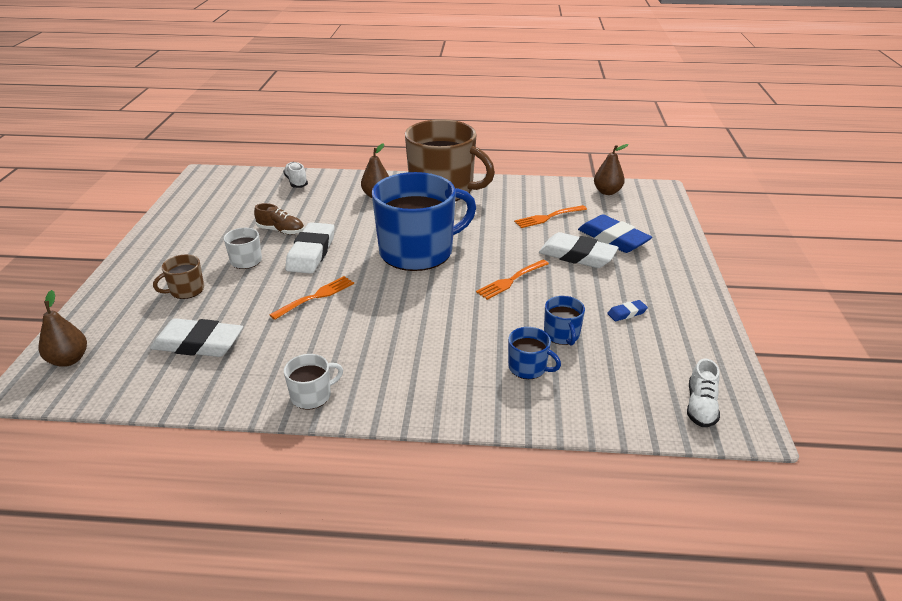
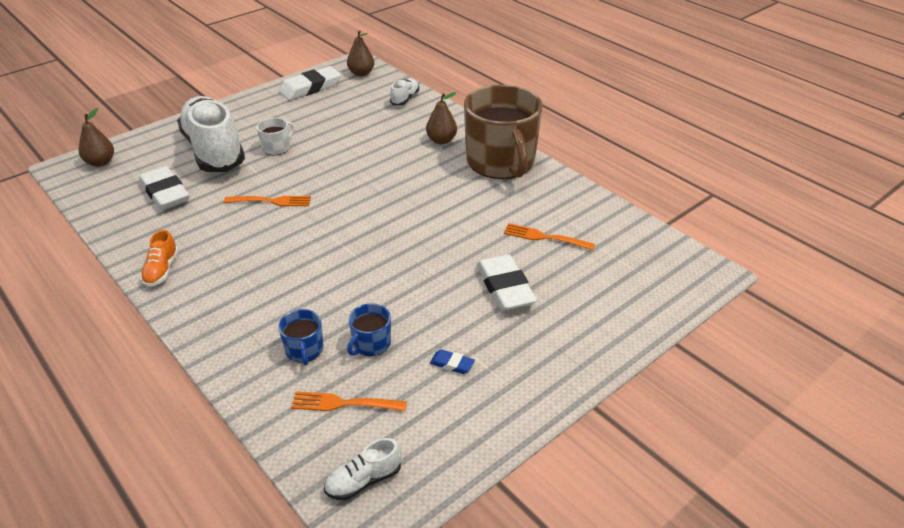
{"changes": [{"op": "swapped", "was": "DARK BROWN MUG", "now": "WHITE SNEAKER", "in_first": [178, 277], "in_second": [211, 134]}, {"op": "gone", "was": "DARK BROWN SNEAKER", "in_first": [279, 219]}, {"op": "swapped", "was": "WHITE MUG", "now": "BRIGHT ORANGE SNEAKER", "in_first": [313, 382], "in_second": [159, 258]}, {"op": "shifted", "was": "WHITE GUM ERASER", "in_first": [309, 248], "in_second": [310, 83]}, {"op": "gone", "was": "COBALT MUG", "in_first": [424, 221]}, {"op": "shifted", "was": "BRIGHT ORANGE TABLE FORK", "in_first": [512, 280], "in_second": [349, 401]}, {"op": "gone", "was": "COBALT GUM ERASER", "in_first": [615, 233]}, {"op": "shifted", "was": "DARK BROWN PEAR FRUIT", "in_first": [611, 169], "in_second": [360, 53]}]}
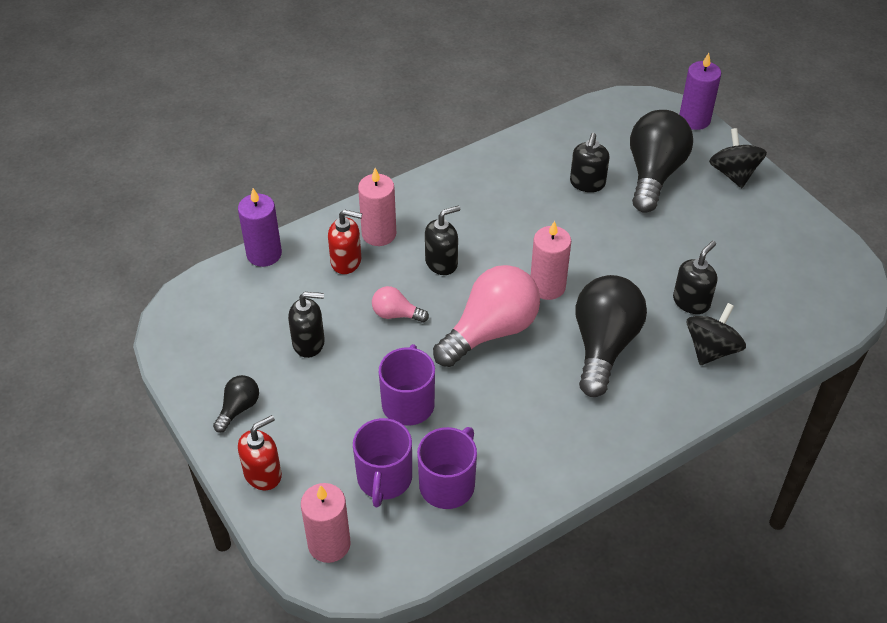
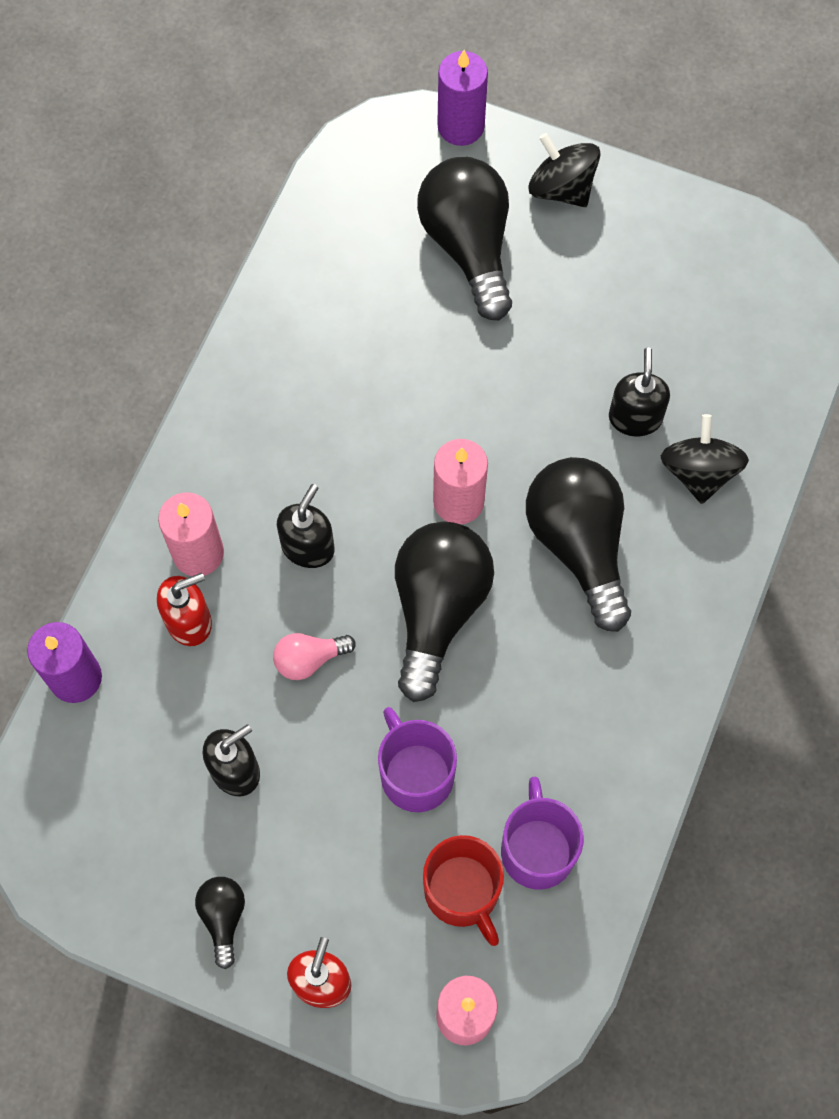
{"changes": [{"op": "repainted", "was": "PURPLE MUG", "now": "RED MUG", "in_first": [382, 462], "in_second": [463, 890]}, {"op": "repainted", "was": "ROSY BULB", "now": "BLACK BULB", "in_first": [486, 316], "in_second": [444, 611]}, {"op": "gone", "was": "BLACK PUMP BOTTLE", "in_first": [589, 162]}]}
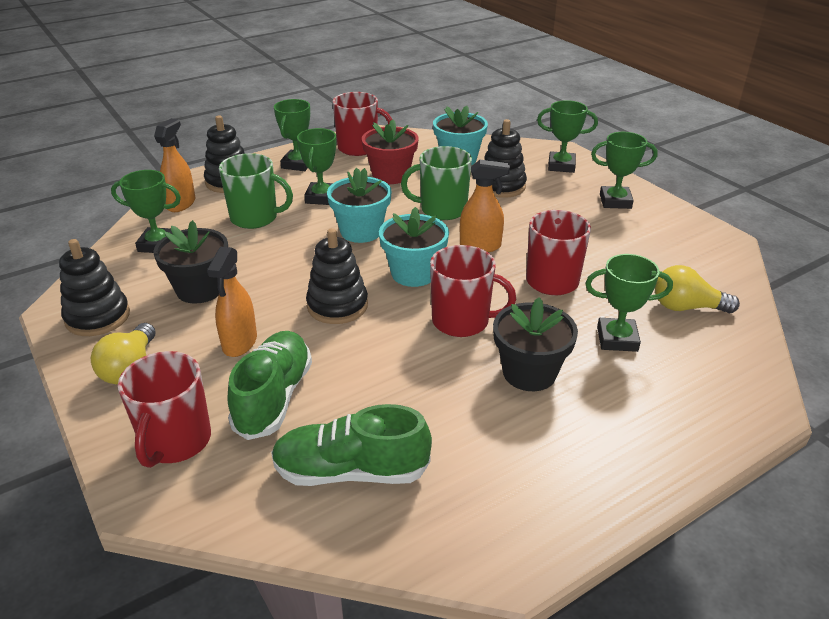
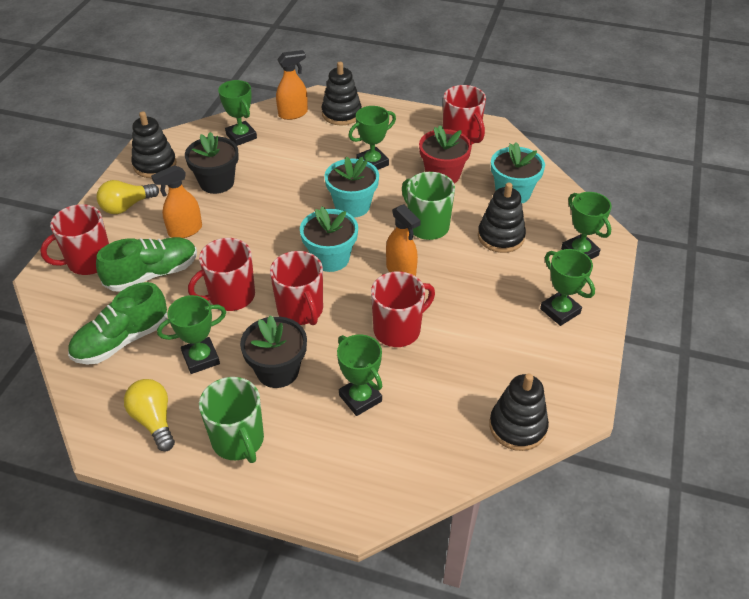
{"changes": [{"op": "shifted", "was": "EMERALD MUG", "in_first": [256, 191], "in_second": [231, 420]}, {"op": "rotated", "was": "EMERALD SNEAKER", "in_first": [351, 445], "in_second": [117, 323], "clockwise": -90}, {"op": "shifted", "was": "EMERALD PRIZE CUP", "in_first": [292, 135], "in_second": [191, 334]}, {"op": "shifted", "was": "BLACK STACKING TOY", "in_first": [337, 276], "in_second": [519, 412]}, {"op": "shifted", "was": "BRIGHT YELLOW BULB", "in_first": [697, 289], "in_second": [149, 415]}, {"op": "new", "now": "RED MUG", "in_second": [221, 274]}]}
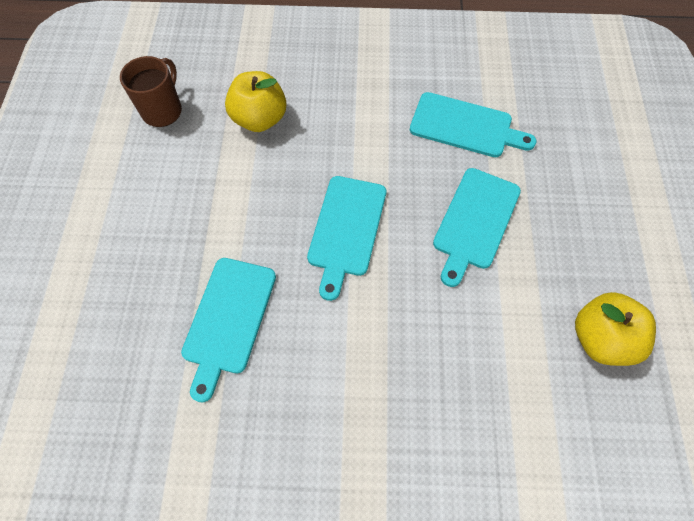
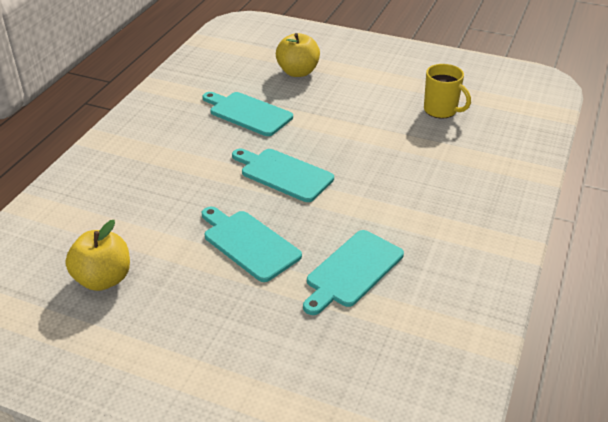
{"changes": [{"op": "repainted", "was": "DARK BROWN MUG", "now": "BRIGHT YELLOW MUG", "in_first": [151, 91], "in_second": [447, 91]}, {"op": "shifted", "was": "BRIGHT YELLOW TOY APPLE", "in_first": [255, 101], "in_second": [298, 55]}]}
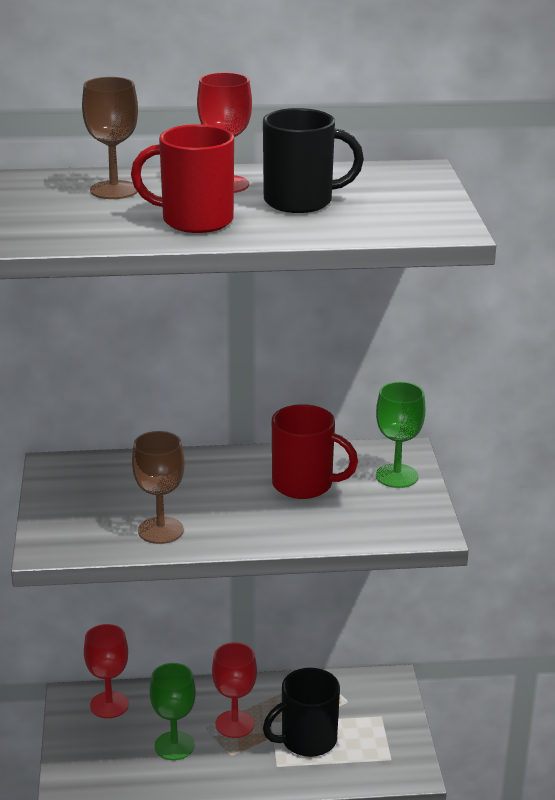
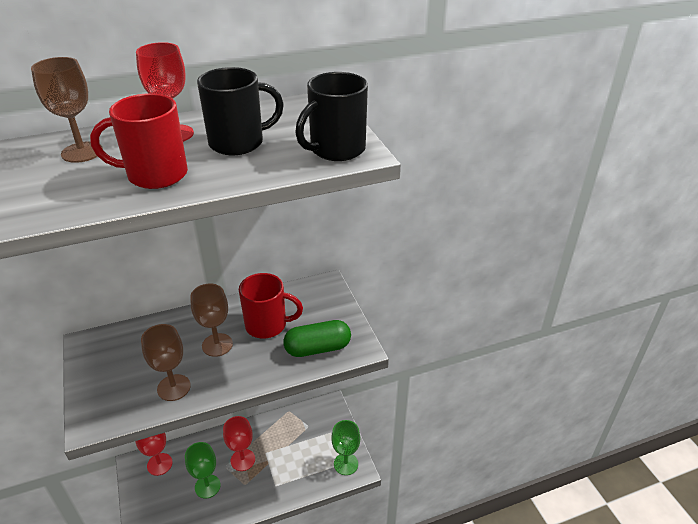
{"changes": [{"op": "shifted", "was": "BLACK MUG", "in_first": [301, 712], "in_second": [331, 116]}, {"op": "shifted", "was": "EMERALD CHALICE", "in_first": [400, 435], "in_second": [345, 447]}, {"op": "new", "now": "DARK BROWN CHALICE", "in_second": [211, 320]}, {"op": "new", "now": "EMERALD CAPSULE", "in_second": [317, 338]}]}
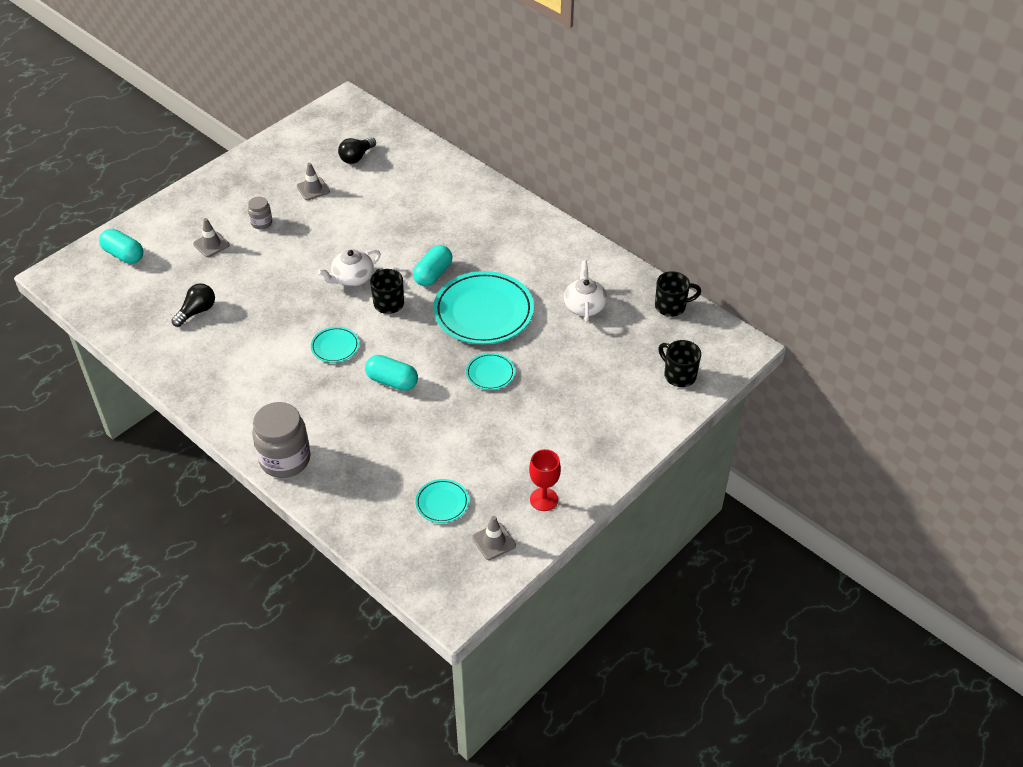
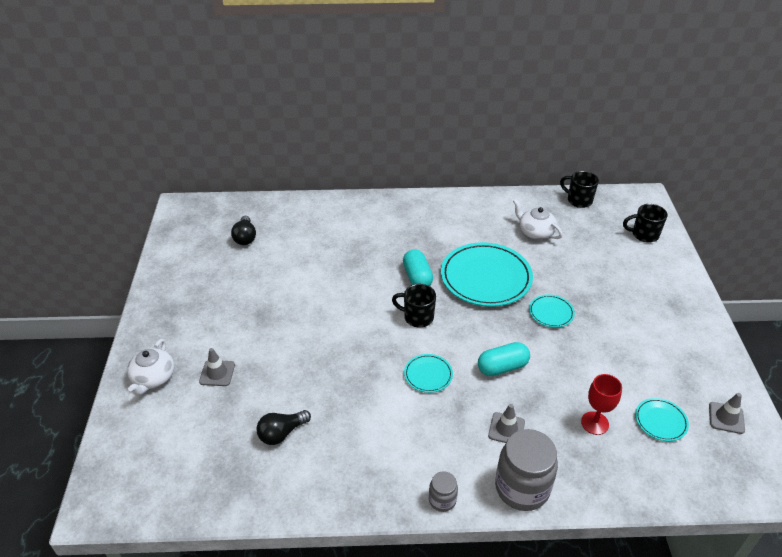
{"changes": [{"op": "gone", "was": "TEAL CAPSULE", "in_first": [121, 246]}, {"op": "rotated", "was": "BLACK BULB", "in_first": [193, 305], "in_second": [284, 427], "clockwise": -120}, {"op": "shifted", "was": "GREY PRESERVE JAR", "in_first": [260, 212], "in_second": [443, 491]}, {"op": "shifted", "was": "GREY TRAFFIC CONE", "in_first": [313, 181], "in_second": [506, 423]}, {"op": "shifted", "was": "WHITE TEAPOT", "in_first": [349, 267], "in_second": [150, 367]}, {"op": "shifted", "was": "RED CHALICE", "in_first": [545, 480], "in_second": [601, 404]}, {"op": "rotated", "was": "BLACK MUG", "in_first": [678, 294], "in_second": [579, 189], "clockwise": -90}]}
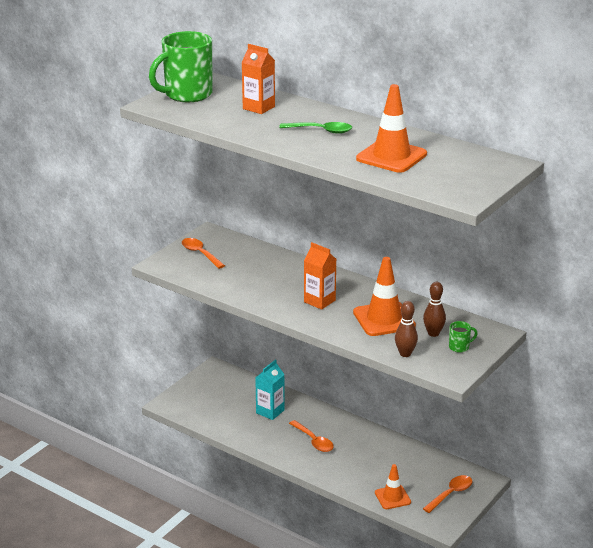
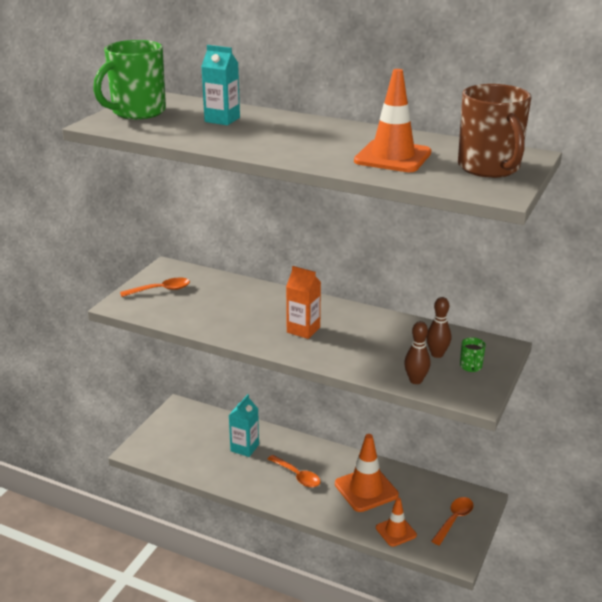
{"changes": [{"op": "rotated", "was": "BRIGHT ORANGE TEASPOON", "in_first": [203, 253], "in_second": [155, 287], "clockwise": 120}, {"op": "repainted", "was": "BRIGHT ORANGE CARTON", "now": "TEAL CARTON", "in_first": [258, 79], "in_second": [220, 85]}, {"op": "gone", "was": "EMERALD TEASPOON", "in_first": [315, 128]}, {"op": "shifted", "was": "BRIGHT ORANGE TRAFFIC CONE", "in_first": [384, 296], "in_second": [367, 473]}, {"op": "rotated", "was": "EMERALD MUG", "in_first": [463, 337], "in_second": [473, 354], "clockwise": 120}, {"op": "new", "now": "DARK BROWN MUG", "in_second": [495, 131]}]}
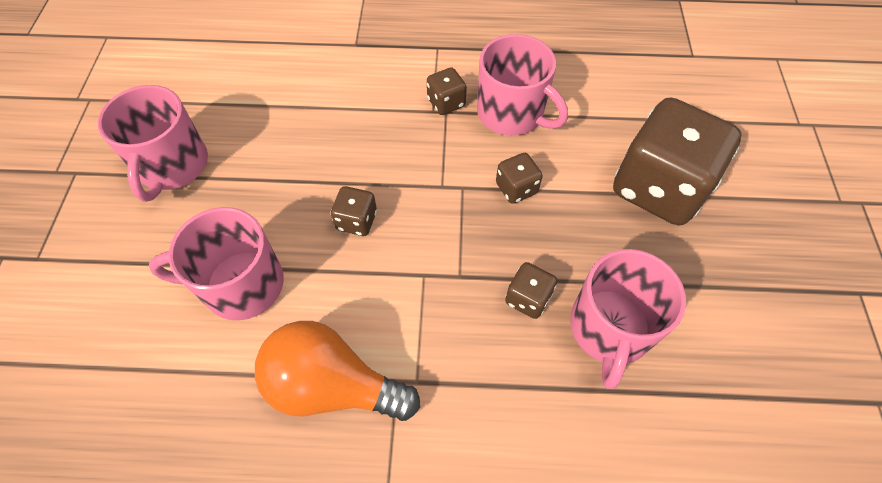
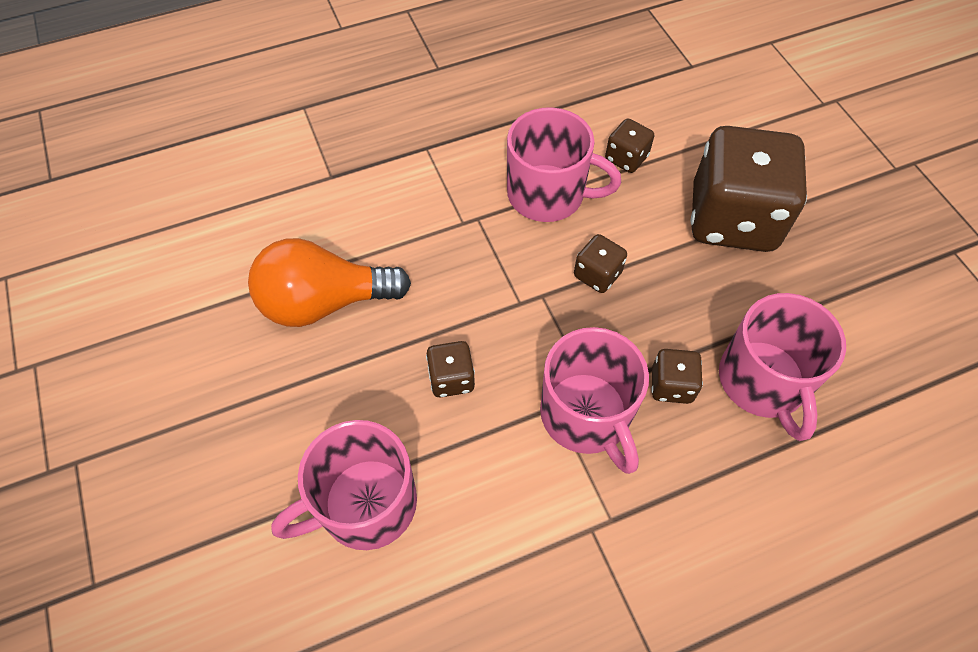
{"changes": [{"op": "shifted", "was": "ROSY MUG", "in_first": [153, 143], "in_second": [594, 400]}, {"op": "shifted", "was": "BRIGHT ORANGE BULB", "in_first": [337, 371], "in_second": [329, 282]}, {"op": "shifted", "was": "DARK BROWN DIE", "in_first": [447, 91], "in_second": [629, 145]}]}
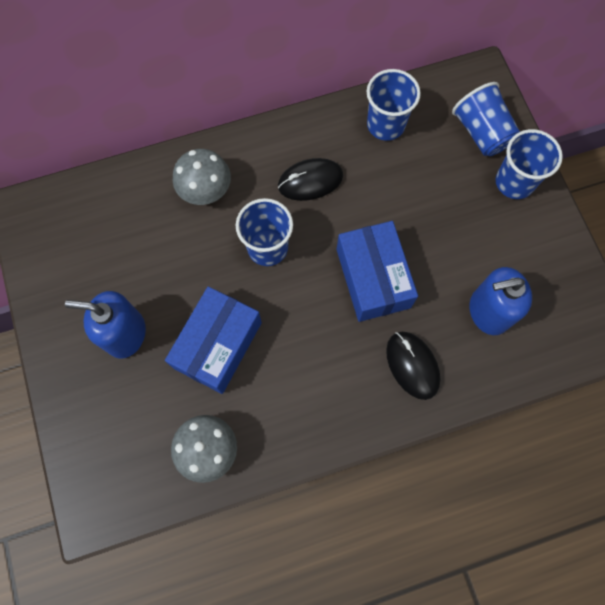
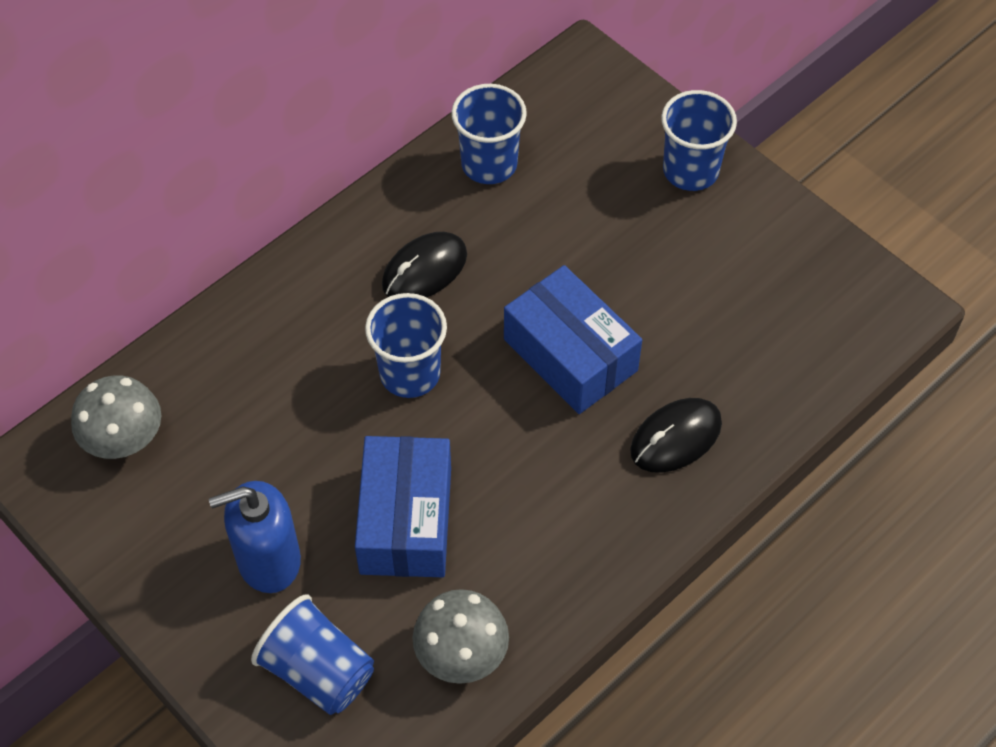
{"changes": [{"op": "shifted", "was": "GREY FUNGUS", "in_first": [202, 177], "in_second": [116, 417]}, {"op": "rotated", "was": "BLACK PC MOUSE", "in_first": [413, 366], "in_second": [676, 435], "clockwise": -75}, {"op": "shifted", "was": "COBALT BEAKER", "in_first": [486, 119], "in_second": [312, 654]}, {"op": "gone", "was": "COBALT PUMP BOTTLE", "in_first": [501, 301]}]}
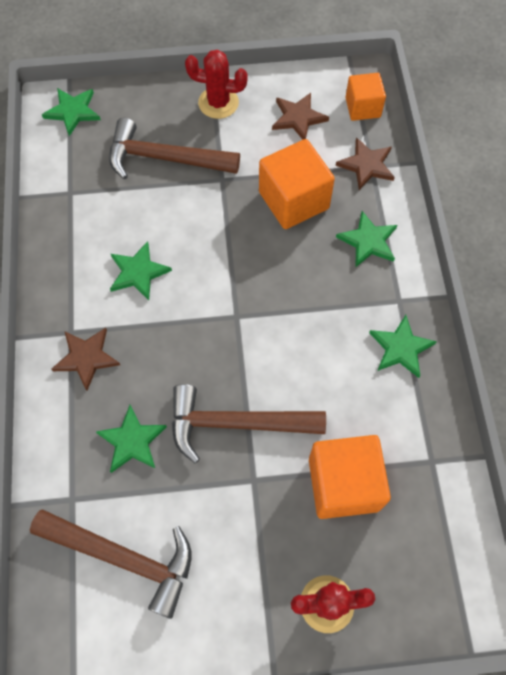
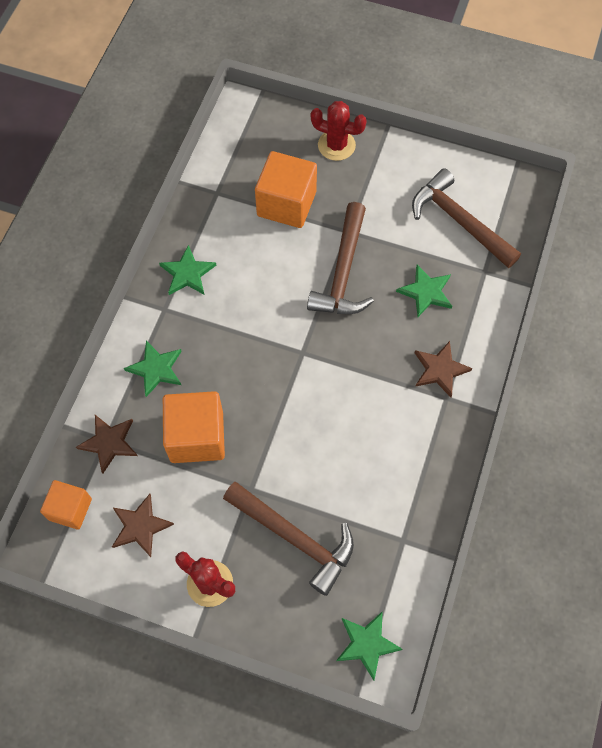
{"changes": [{"op": "gone", "was": "EMERALD FIVE-POINTED STAR", "in_first": [141, 270]}, {"op": "rotated", "was": "DARK BROWN CLAW HAMMER", "in_first": [249, 423], "in_second": [340, 258], "clockwise": 75}]}
